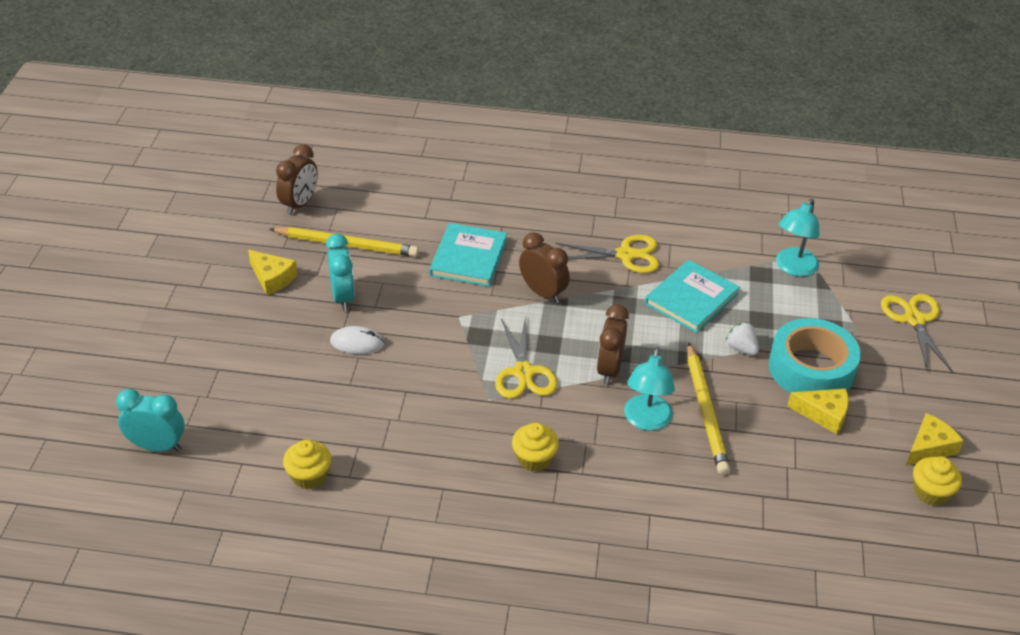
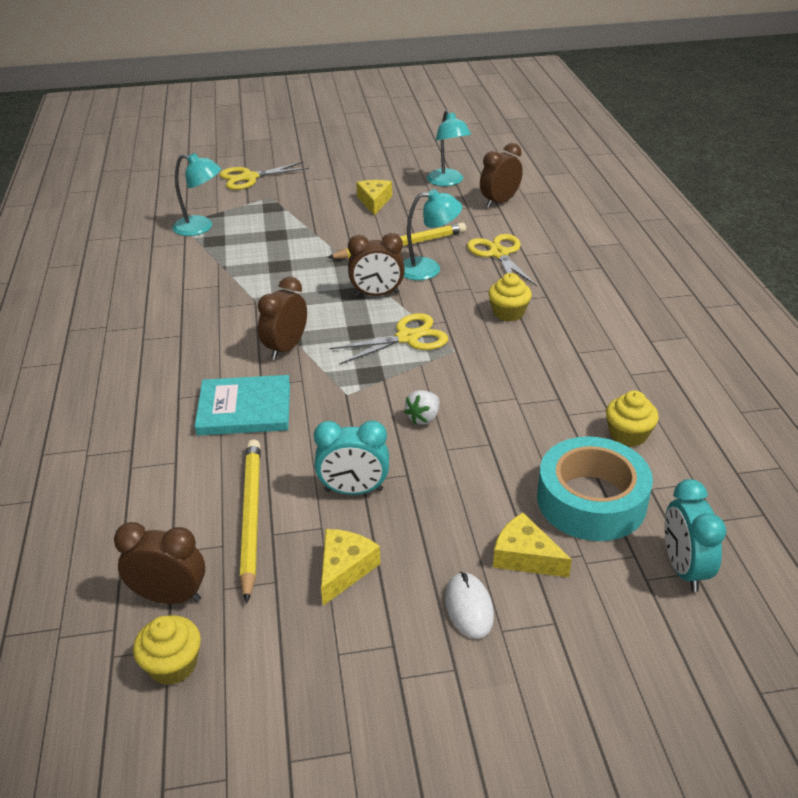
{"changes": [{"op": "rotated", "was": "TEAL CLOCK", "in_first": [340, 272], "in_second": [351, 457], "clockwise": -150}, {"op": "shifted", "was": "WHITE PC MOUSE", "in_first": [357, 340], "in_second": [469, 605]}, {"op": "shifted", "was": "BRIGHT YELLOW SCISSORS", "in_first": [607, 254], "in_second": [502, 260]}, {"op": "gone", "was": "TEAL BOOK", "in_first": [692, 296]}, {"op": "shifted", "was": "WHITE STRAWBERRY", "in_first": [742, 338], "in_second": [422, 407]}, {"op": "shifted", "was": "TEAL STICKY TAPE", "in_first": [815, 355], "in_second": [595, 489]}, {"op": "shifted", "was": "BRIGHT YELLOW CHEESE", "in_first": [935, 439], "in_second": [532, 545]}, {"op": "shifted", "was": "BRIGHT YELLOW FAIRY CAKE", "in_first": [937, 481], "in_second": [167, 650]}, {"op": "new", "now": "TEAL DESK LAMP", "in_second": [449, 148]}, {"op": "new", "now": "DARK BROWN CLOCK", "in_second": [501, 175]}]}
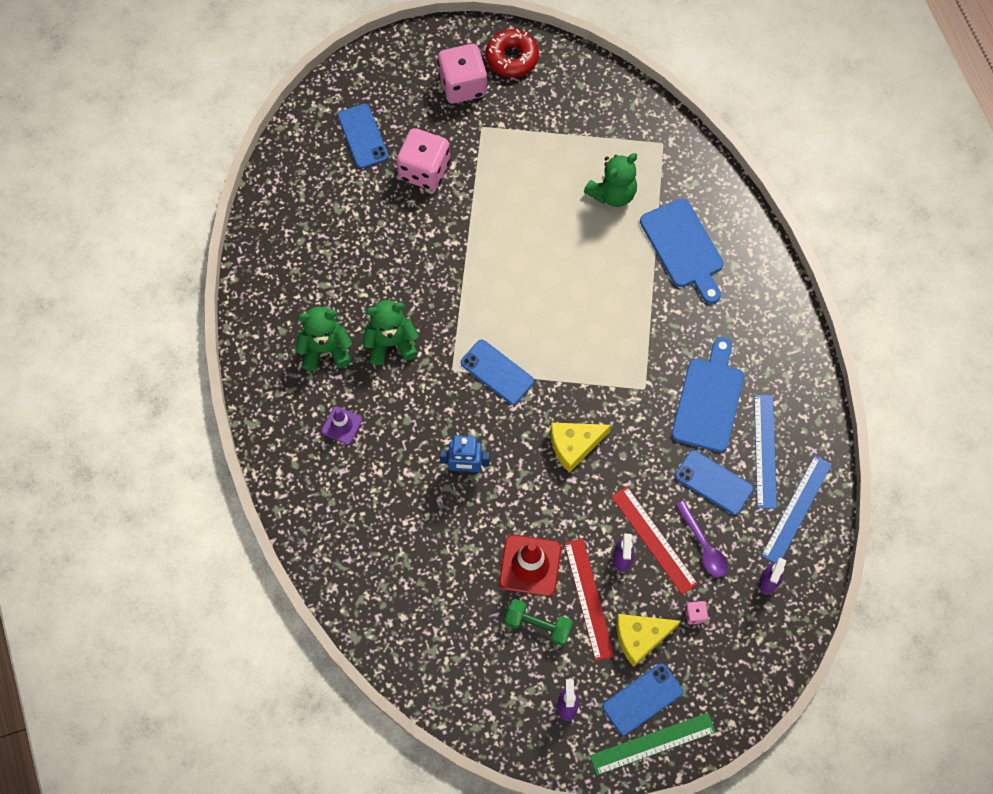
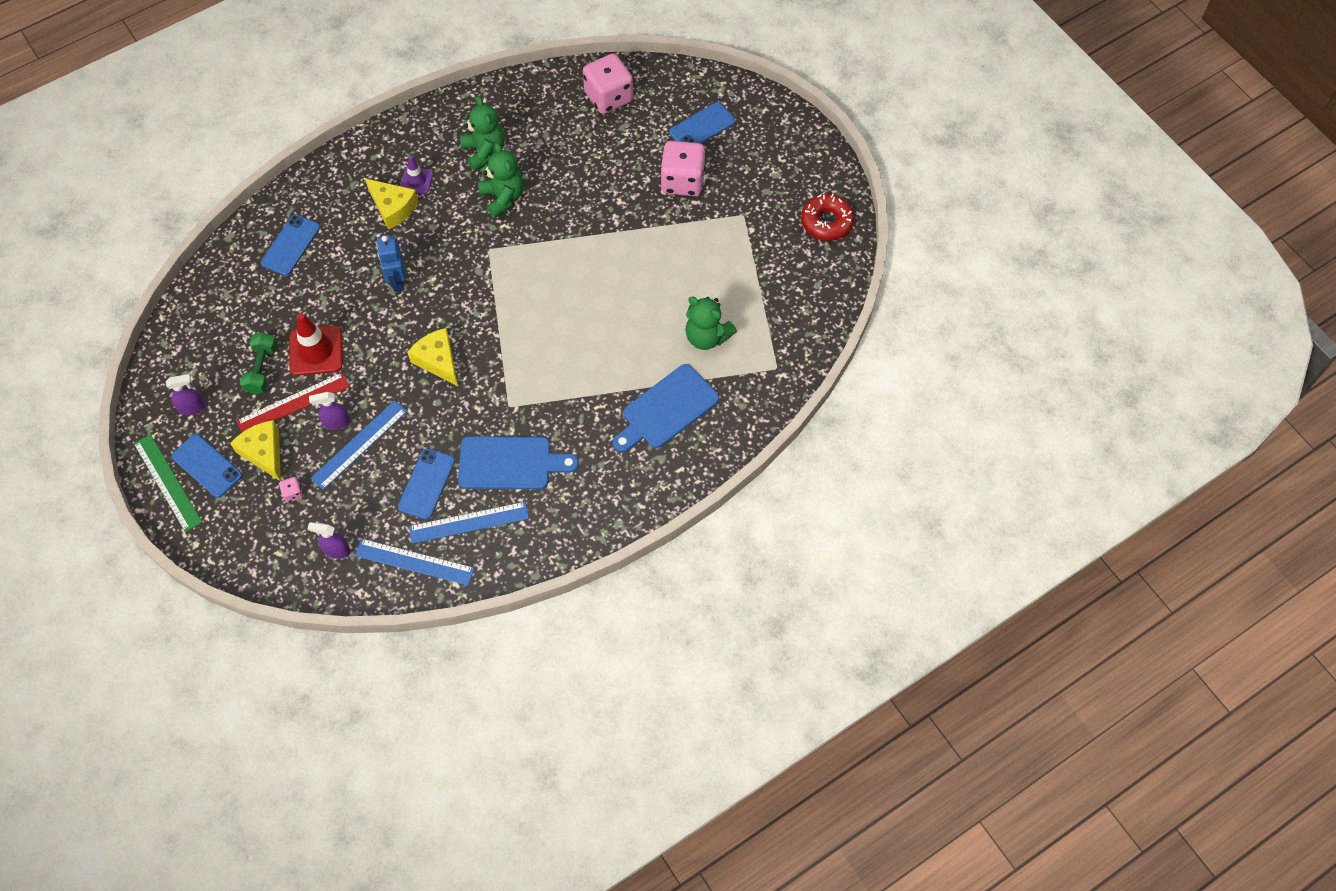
{"changes": [{"op": "shifted", "was": "ROSY DIE", "in_first": [462, 73], "in_second": [608, 84]}, {"op": "shifted", "was": "COBALT PHONE", "in_first": [497, 372], "in_second": [290, 245]}, {"op": "repainted", "was": "RED STRAIGHTEDGE", "now": "COBALT STRAIGHTEDGE", "in_first": [654, 540], "in_second": [359, 445]}, {"op": "gone", "was": "PURPLE TEASPOON", "in_first": [702, 539]}, {"op": "new", "now": "BRIGHT YELLOW CHEESE", "in_second": [392, 204]}]}
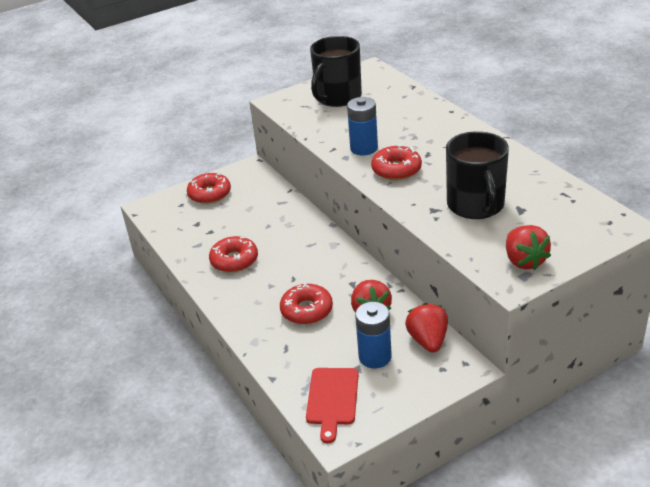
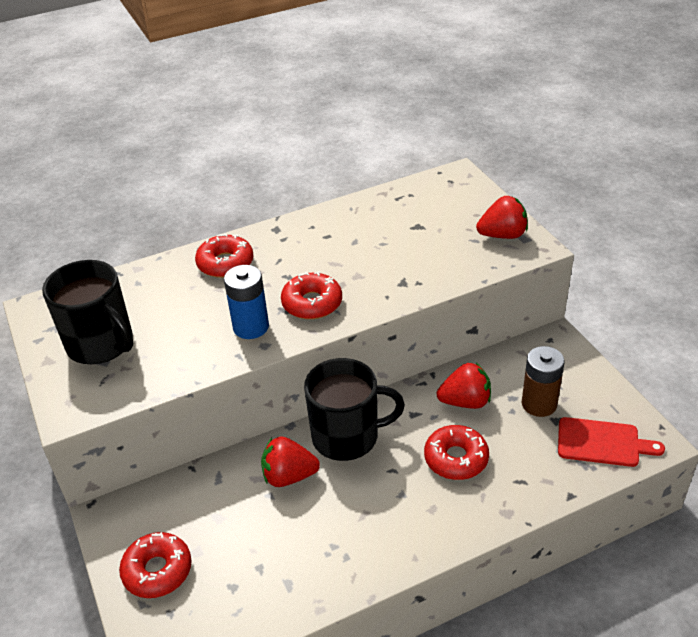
{"changes": [{"op": "shifted", "was": "RED DOUGHNUT", "in_first": [233, 254], "in_second": [224, 255]}, {"op": "repainted", "was": "COBALT AA BATTERY", "now": "DARK BROWN AA BATTERY", "in_first": [373, 335], "in_second": [543, 381]}, {"op": "shifted", "was": "RED STRAWBERRY", "in_first": [426, 328], "in_second": [290, 462]}, {"op": "shifted", "was": "BLACK MUG", "in_first": [477, 175], "in_second": [354, 409]}]}
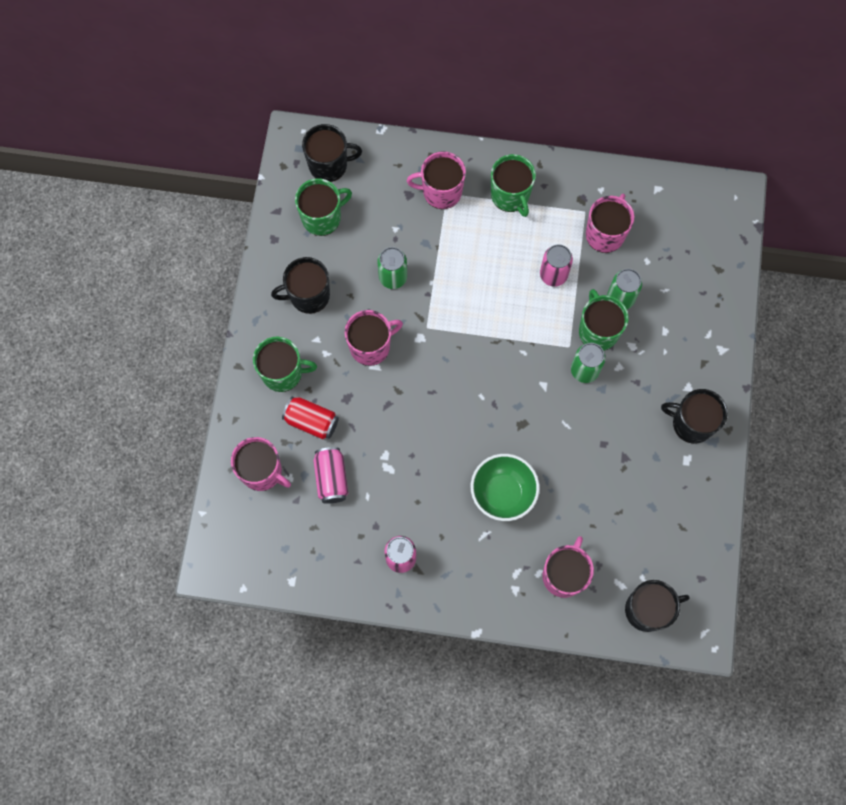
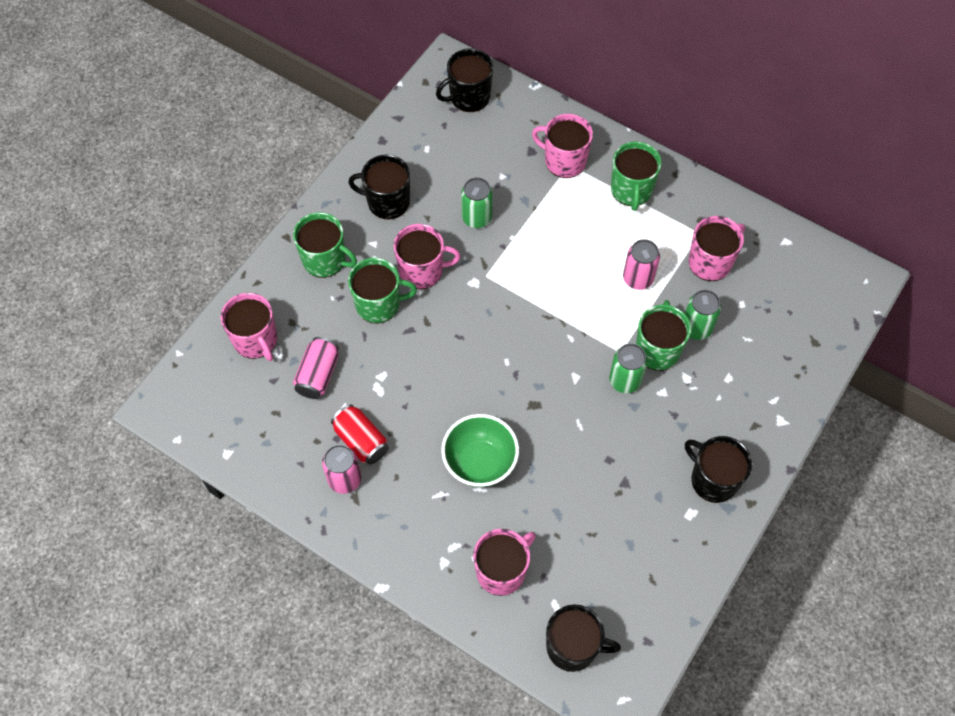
{"changes": [{"op": "shifted", "was": "RED CAN", "in_first": [310, 417], "in_second": [360, 434]}, {"op": "shifted", "was": "EMERALD MUG", "in_first": [323, 207], "in_second": [382, 290]}, {"op": "rotated", "was": "BLACK MUG", "in_first": [332, 153], "in_second": [464, 80], "clockwise": 135}]}
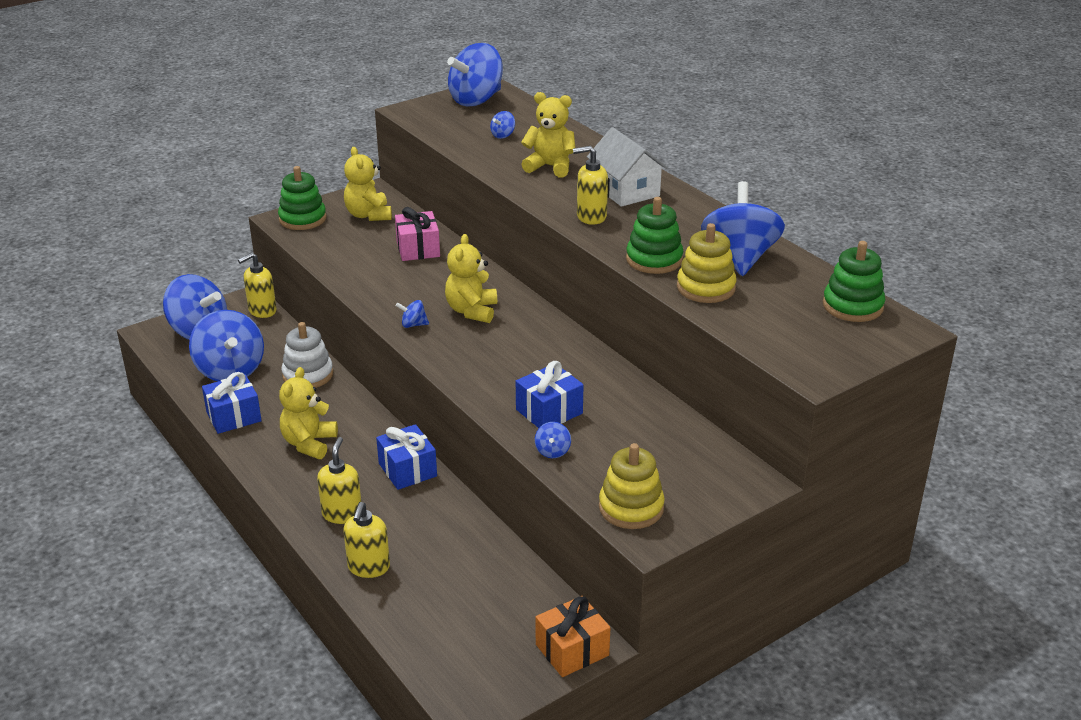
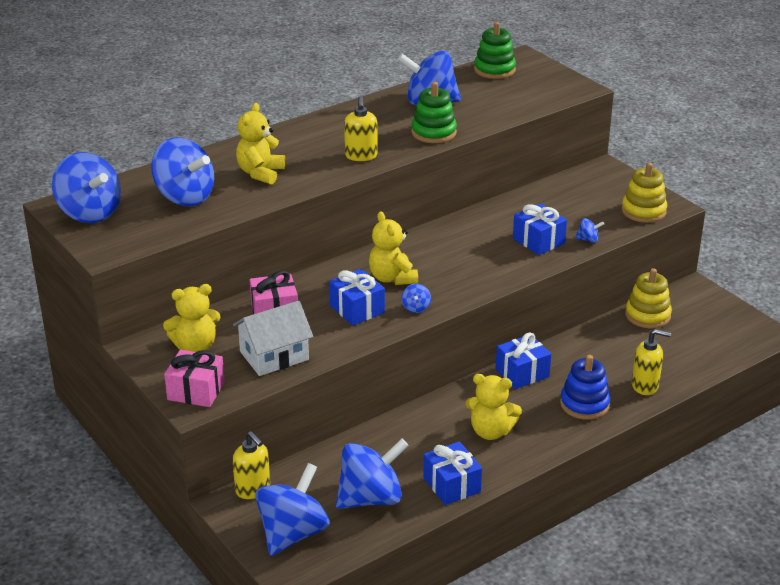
{"changes": [{"op": "swapped", "was": "EMERALD STACKING TOY", "now": "ROSY PRESENT", "in_first": [302, 198], "in_second": [194, 378]}, {"op": "gone", "was": "WHITE STACKING TOY", "in_first": [307, 355]}, {"op": "swapped", "was": "BRIGHT YELLOW PUMP BOTTLE", "now": "COBALT STACKING TOY", "in_first": [339, 480], "in_second": [585, 387]}, {"op": "rotated", "was": "BRIGHT YELLOW TEDDY BEAR", "in_first": [471, 278], "in_second": [393, 248], "clockwise": 60}, {"op": "scaled", "was": "COBALT TOY TOP", "in_first": [502, 125], "in_second": [182, 171], "ratio": 2.44}, {"op": "gone", "was": "BRIGHT ORANGE PRESENT", "in_first": [573, 636]}, {"op": "shifted", "was": "WHITE COTTAGE", "in_first": [627, 167], "in_second": [273, 338]}, {"op": "shifted", "was": "BRIGHT YELLOW STACKING TOY", "in_first": [707, 263], "in_second": [648, 298]}, {"op": "new", "now": "COBALT PRESENT", "in_second": [357, 297]}]}
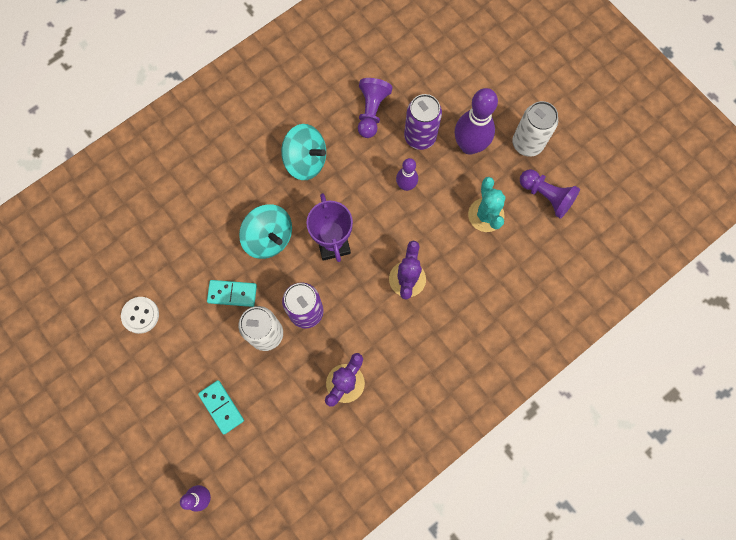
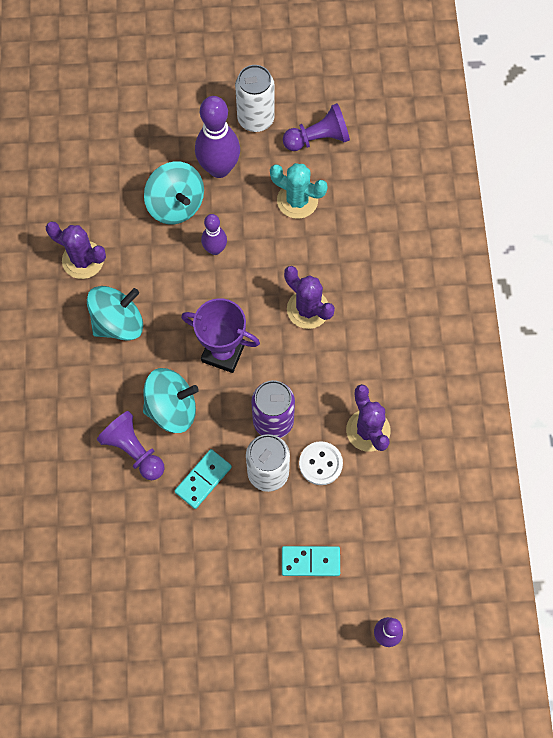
{"changes": [{"op": "shifted", "was": "WHITE BUTTON", "in_first": [140, 315], "in_second": [321, 463]}, {"op": "shifted", "was": "PURPLE CHESS PAWN", "in_first": [375, 108], "in_second": [131, 445]}, {"op": "swapped", "was": "PURPLE CAN", "now": "TEAL TOY TOP", "in_first": [423, 122], "in_second": [174, 192]}, {"op": "new", "now": "PURPLE SAGUARO CACTUS", "in_second": [76, 250]}]}
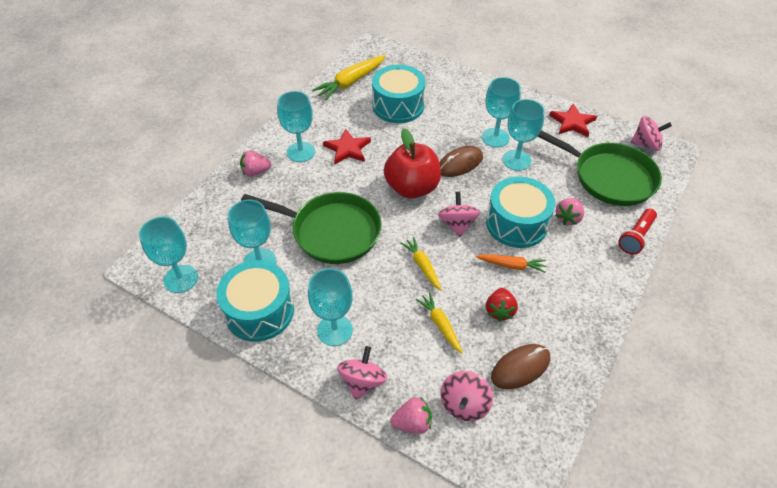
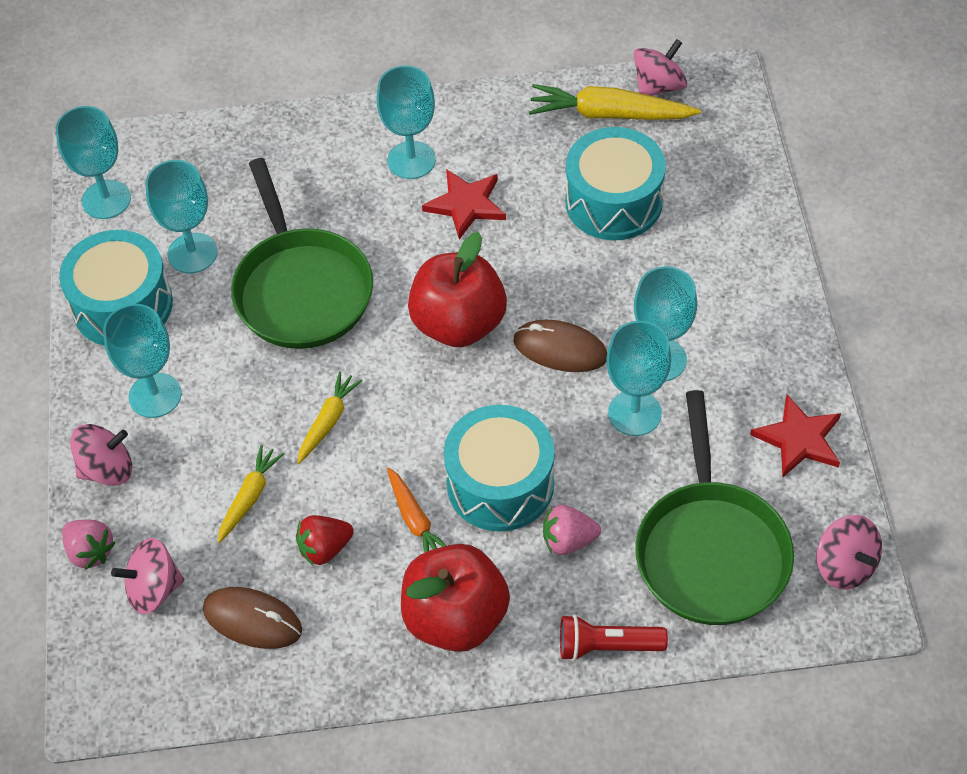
{"changes": [{"op": "gone", "was": "ROSY STRAWBERRY", "in_first": [256, 163]}, {"op": "shifted", "was": "ROSY TOY TOP", "in_first": [459, 214], "in_second": [660, 67]}, {"op": "new", "now": "RED TOY APPLE", "in_second": [455, 598]}]}
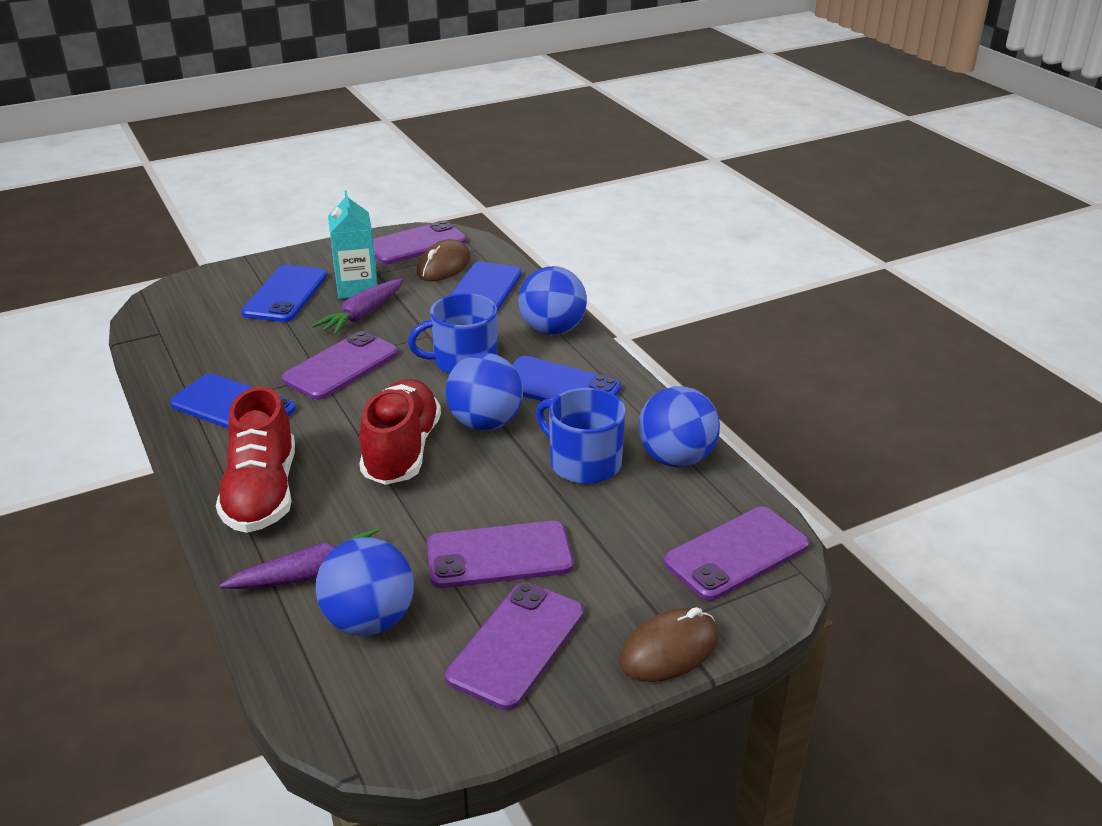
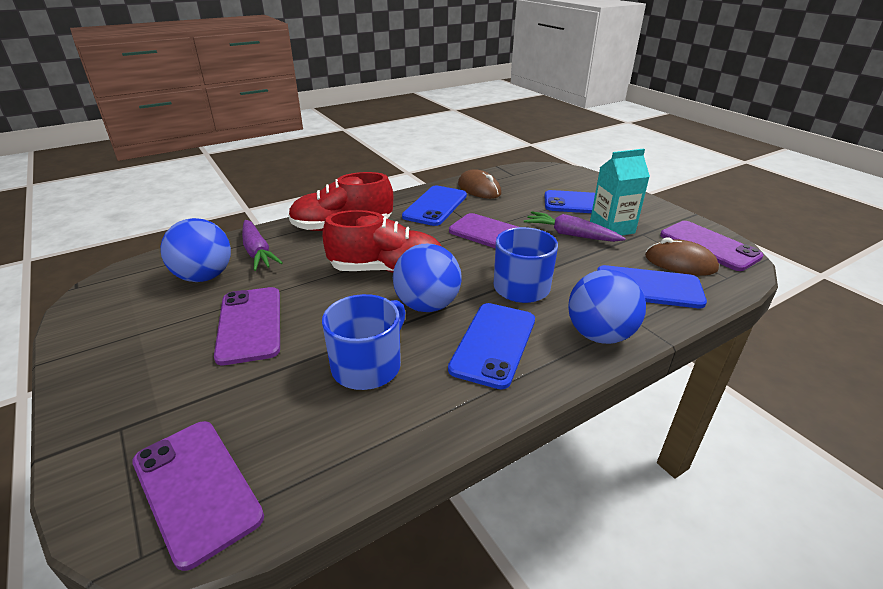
{"changes": [{"op": "gone", "was": "PURPLE PHONE", "in_first": [514, 646]}, {"op": "shifted", "was": "DARK BROWN PC MOUSE", "in_first": [669, 644], "in_second": [479, 184]}, {"op": "gone", "was": "COBALT SPHERE", "in_first": [679, 426]}]}
